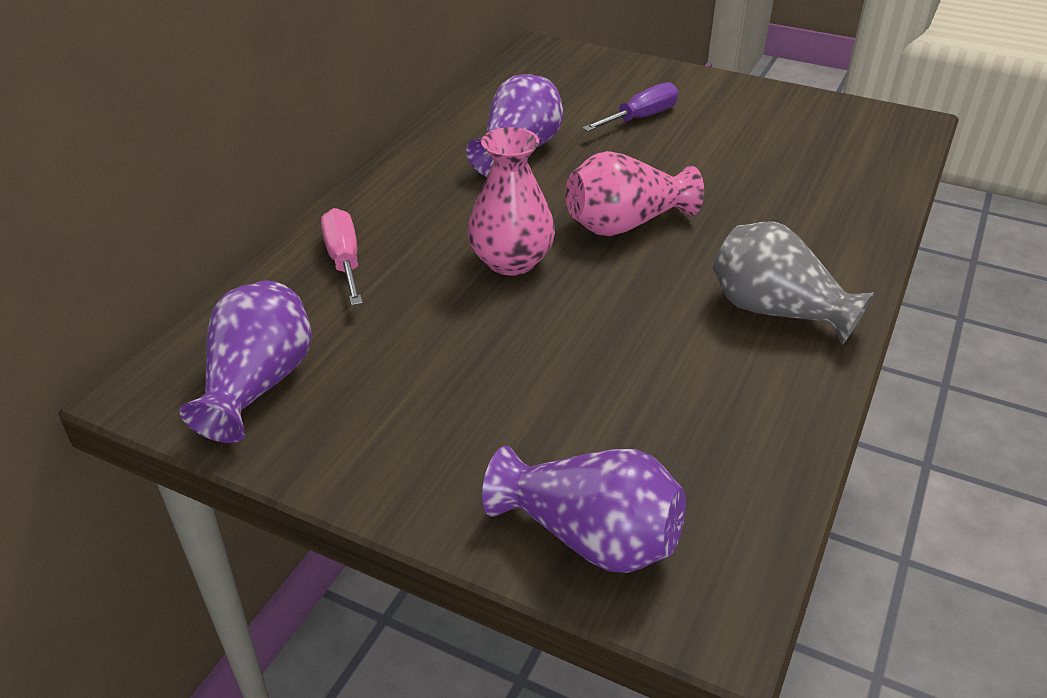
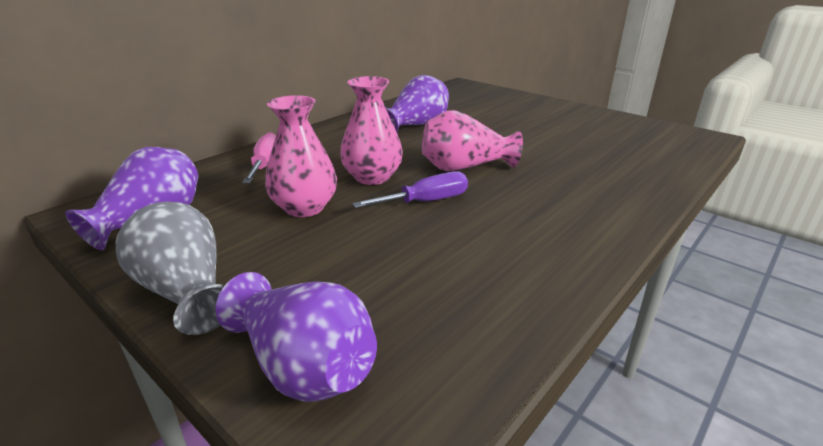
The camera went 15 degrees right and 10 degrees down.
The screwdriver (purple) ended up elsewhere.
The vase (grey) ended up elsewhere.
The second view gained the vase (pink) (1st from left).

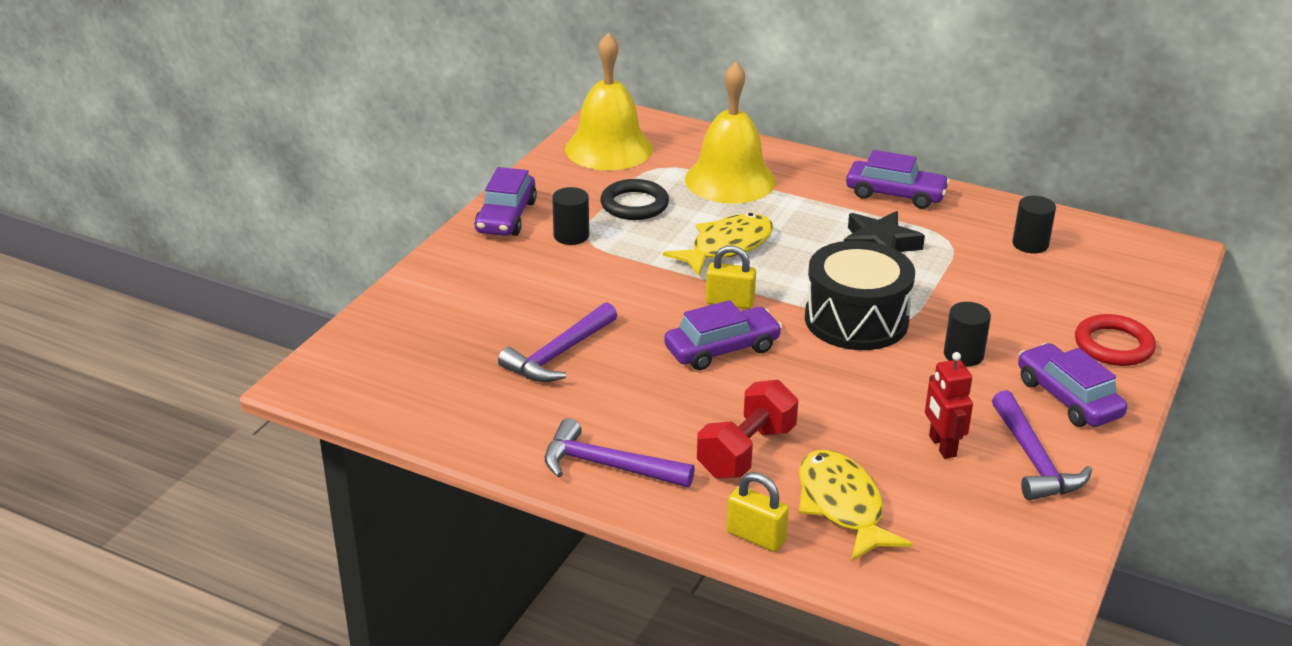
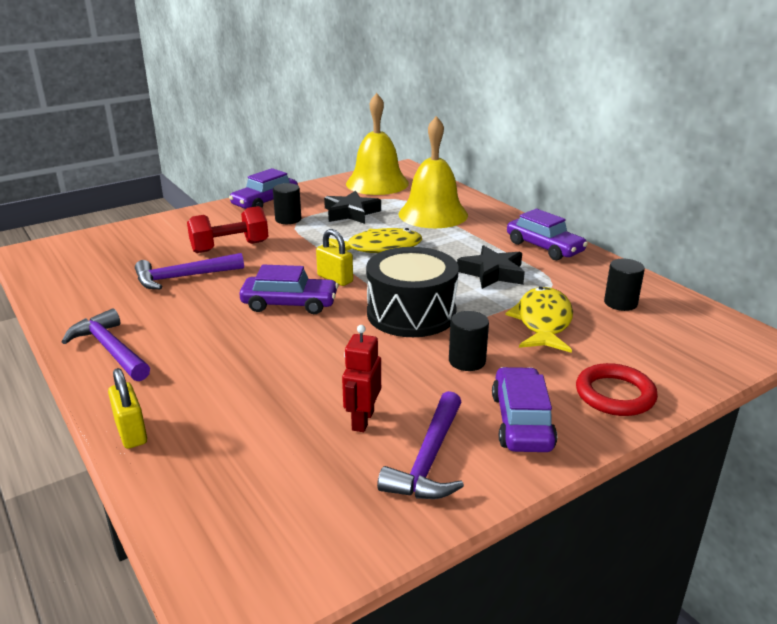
The camera went 30 degrees right and 5 degrees down.
Where the ring (black) stood, the star (black) (1st from left) came to stand.
The dumbbell (red) ended up elsewhere.
The fish (yellow) (2nd from left) ended up elsewhere.

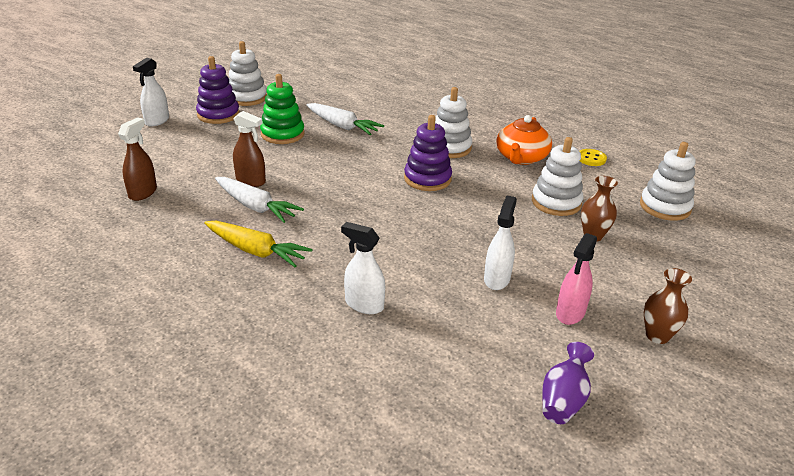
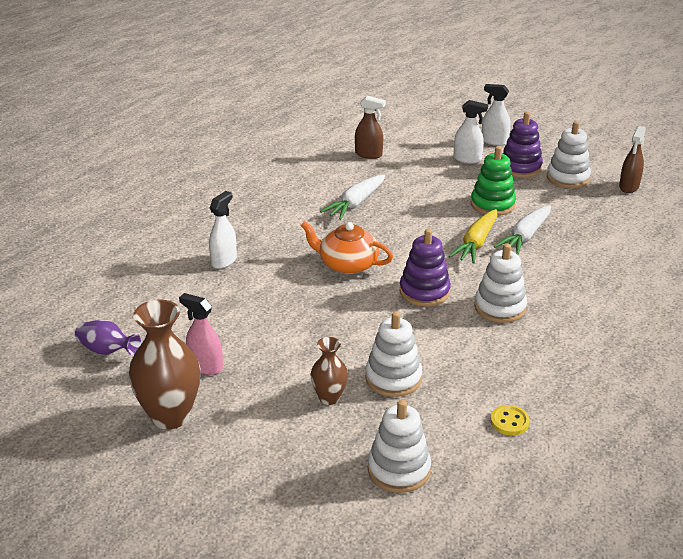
The camera went 90 degrees right and 0 degrees up.
The carrot (yellow) ended up elsewhere.
The spray bottle (brown) (2nd from left) ended up elsewhere.
The spray bottle (white) (3rd from left in the first image) ended up elsewhere.
The teapot (orange) ended up elsewhere.
The size of the vase (brown) (2nd from left in the first image) changed by a factor of 1.83.

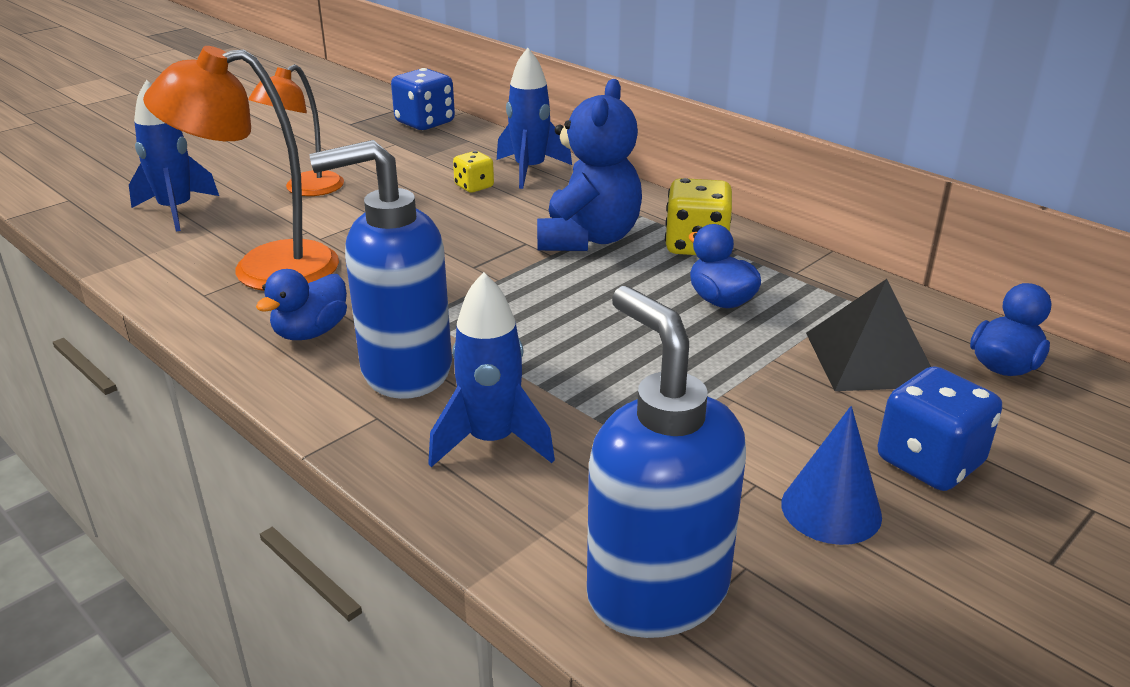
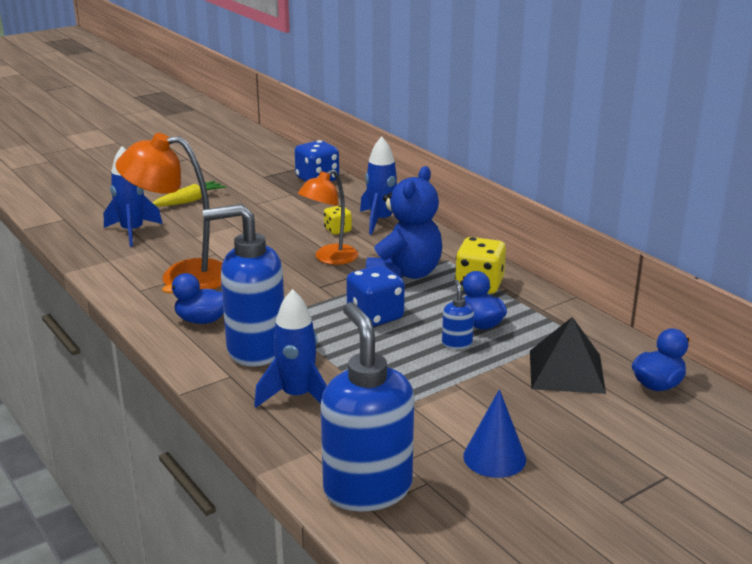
The camera went 10 degrees right and 5 degrees down.
The lamp (orange) (2nd from left) ended up elsewhere.
The duck (blue) (1st from left) ended up facing another way, 45 degrees clockwise from before.
The dice (blue) (2nd from left) ended up elsewhere.
The second view gained the carrot (yellow).
The second view gained the soap dispenser (blue) (3rd from left).

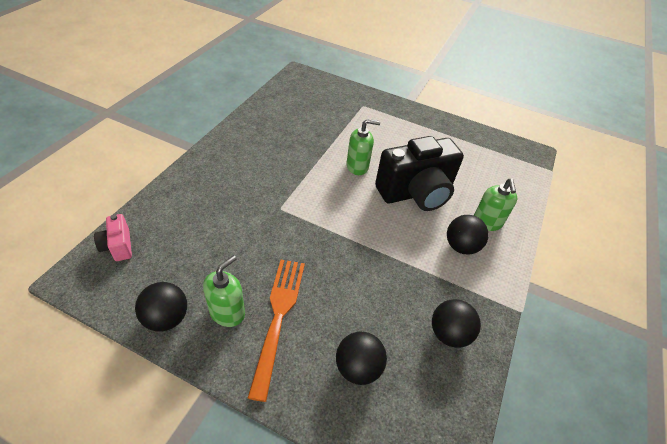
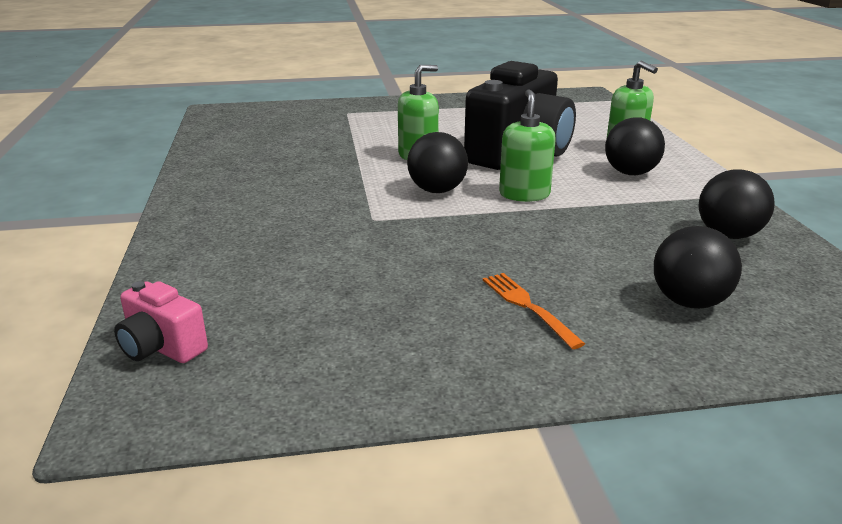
The camera went 30 degrees left and 20 degrees down.
The ball (black) (1st from left) ended up elsewhere.
The soap dispenser (green) (1st from left in the first image) ended up elsewhere.
The size of the fork (orange) changed by a factor of 0.54.

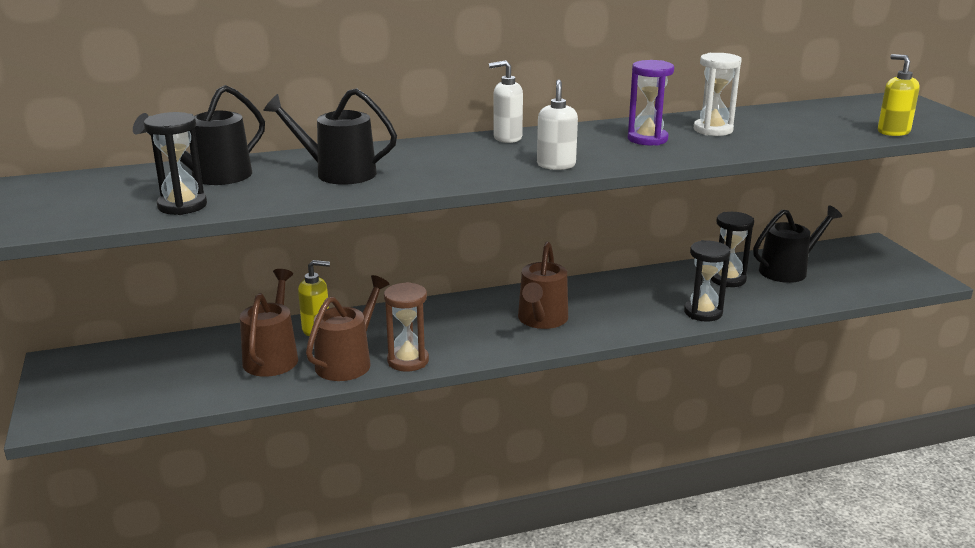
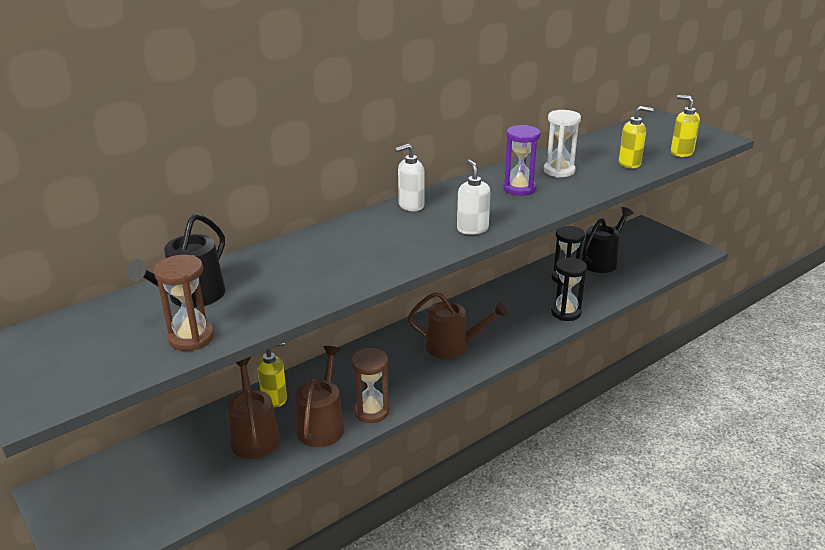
The camera went 20 degrees left and 5 degrees up.
What was the hourglass (black) (1st from left) turned into the hourglass (brown) (1st from left).
The second view lost the watering can (black) (2nd from left).
The watering can (brown) (3rd from left) ended up facing another way, 75 degrees counterclockwise from before.
The second view gained the soap dispenser (yellow) (2nd from left).

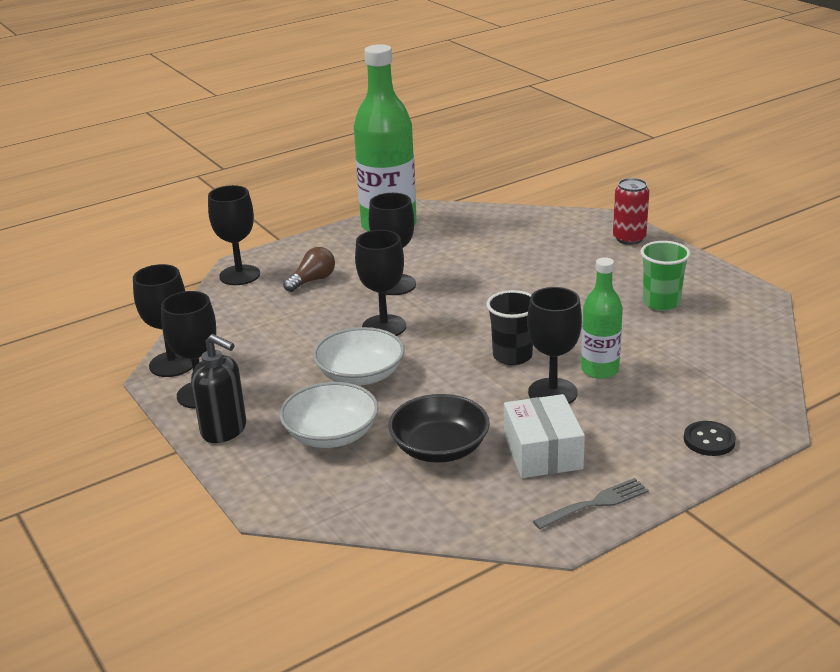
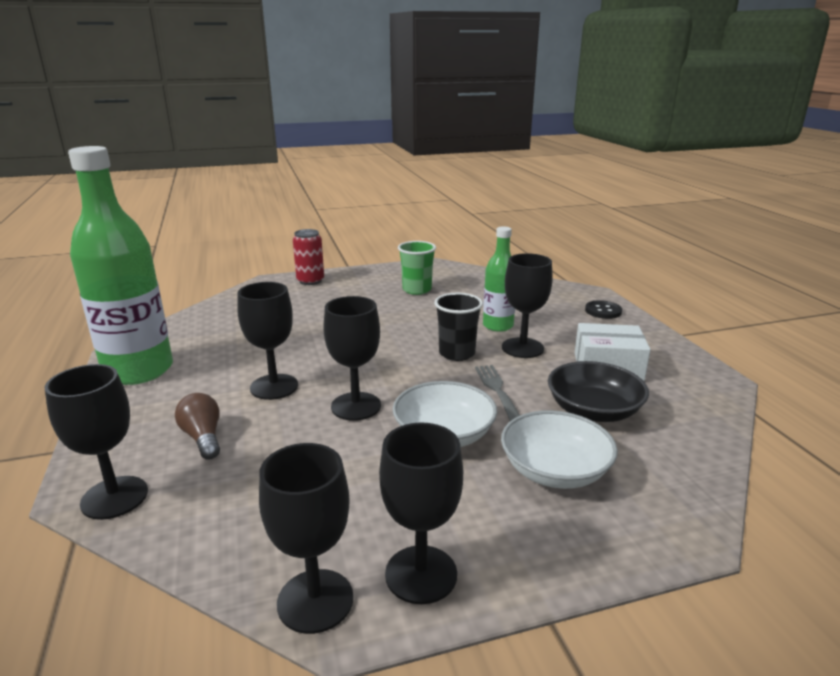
The camera went 75 degrees left and 5 degrees down.
The second view lost the soap dispenser (black).
The fork (grey) ended up elsewhere.

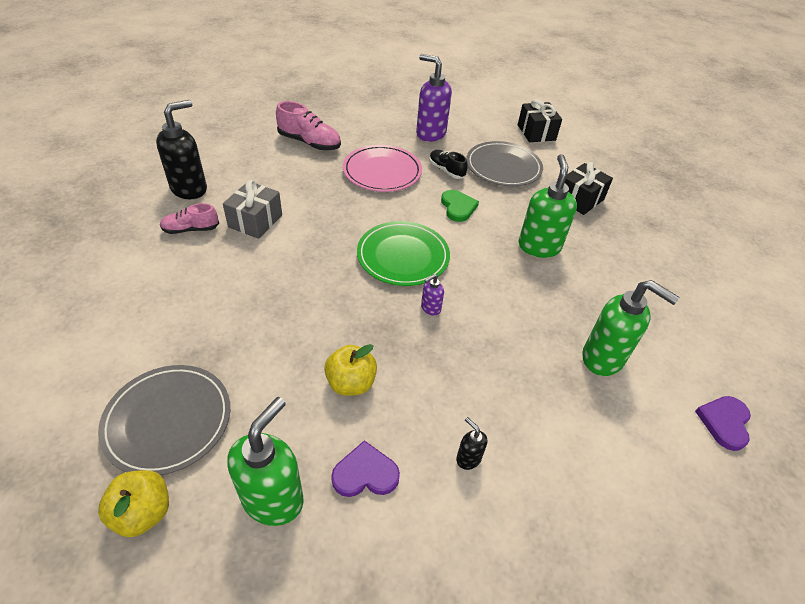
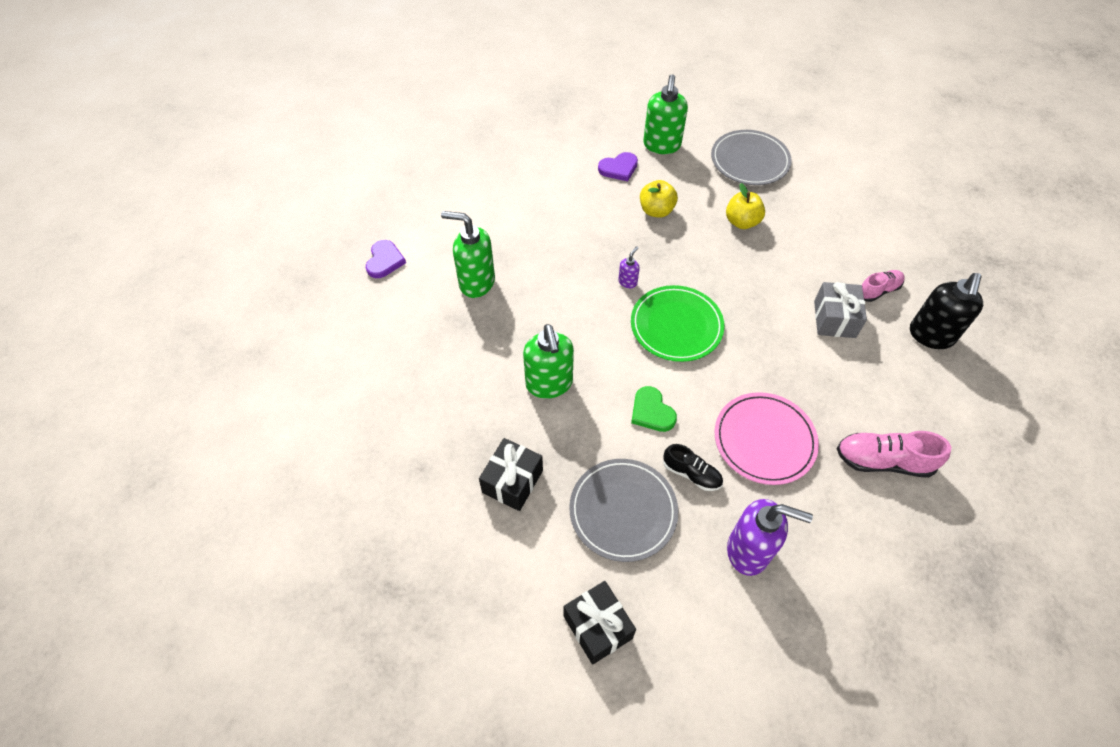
The camera went 165 degrees right and 10 degrees up.
The apple (yellow) (1st from left in the first image) ended up elsewhere.
The second view lost the soap dispenser (black) (2nd from left).

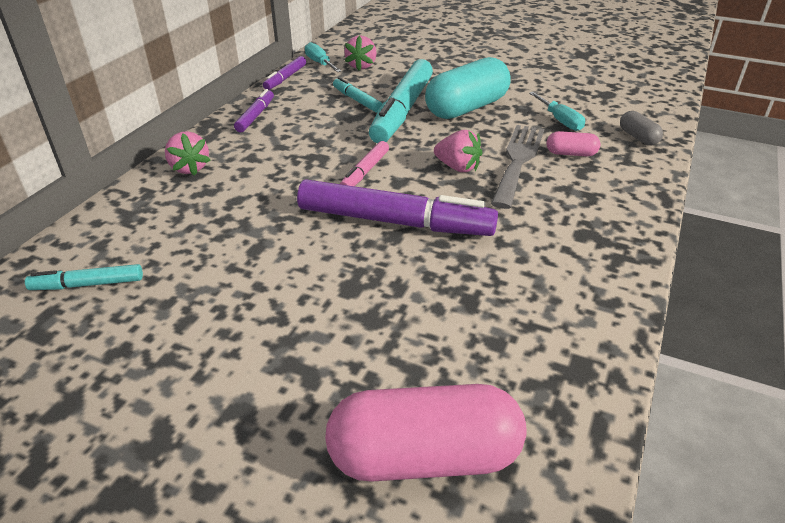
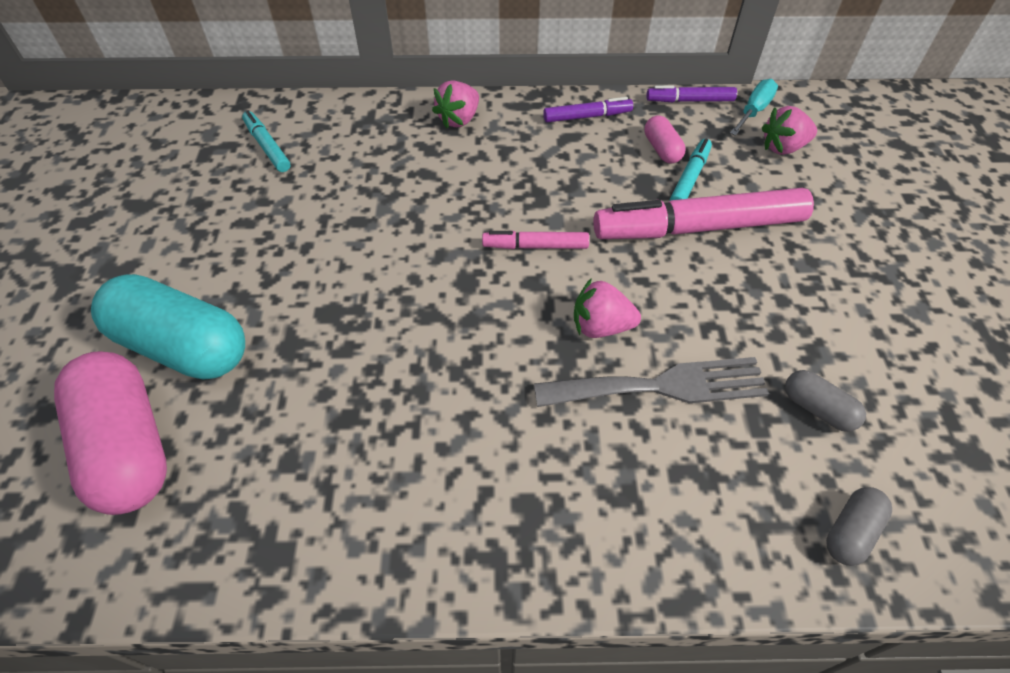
The camera went 65 degrees right and 15 degrees up.
The second view lost the marker (purple) (3rd from left).
What was the marker (turquoise) (3rd from left) turned into the marker (pink) (2nd from left).
The capsule (turquoise) ended up elsewhere.
The strawberry (pink) (3rd from left in the first image) ended up facing another way, 90 degrees clockwise from before.
Where the screwdriver (turquoise) (2nd from left) stood, the capsule (grey) (1st from left) came to stand.
The capsule (pink) (2nd from left) ended up elsewhere.

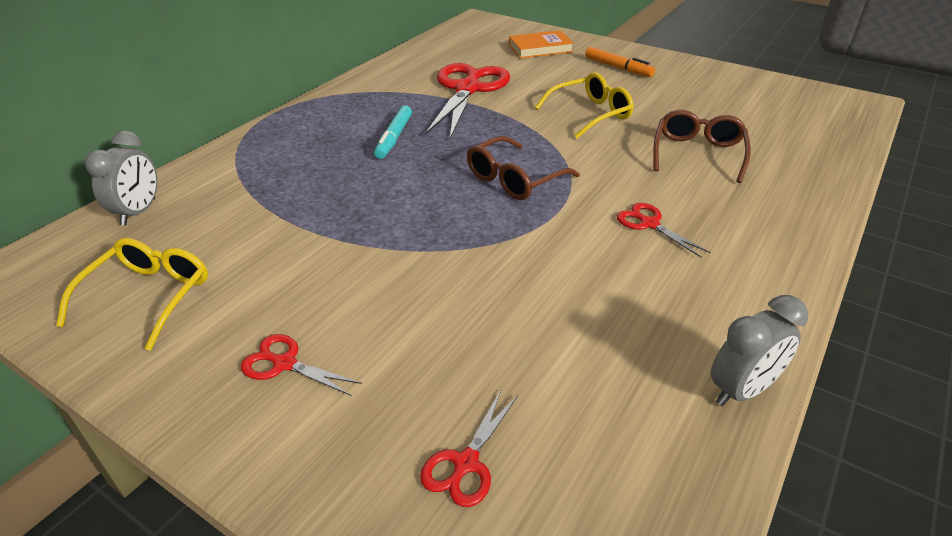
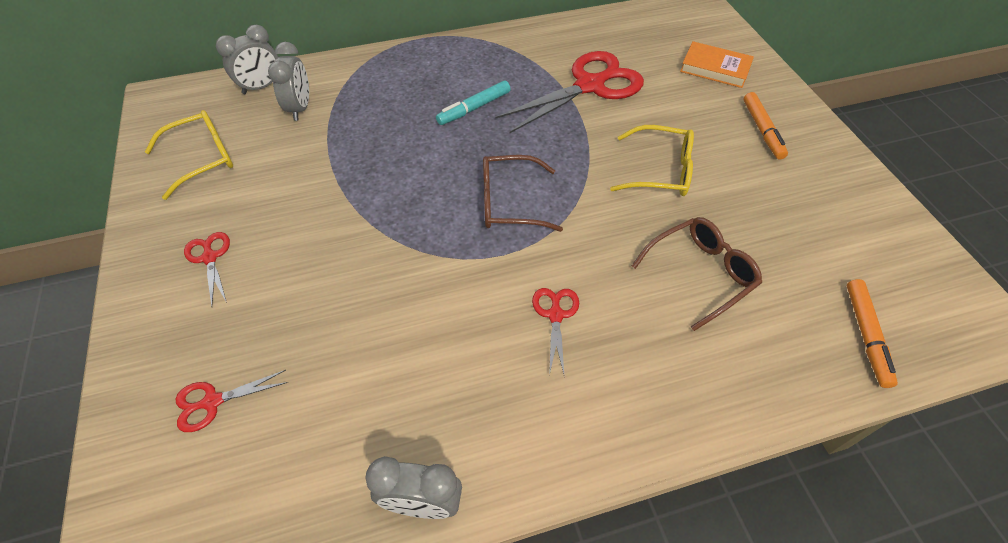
The camera went 40 degrees right and 15 degrees up.
The second view gained the clock (grey) (2nd from left).
The second view gained the marker (orange) (2nd from left).

